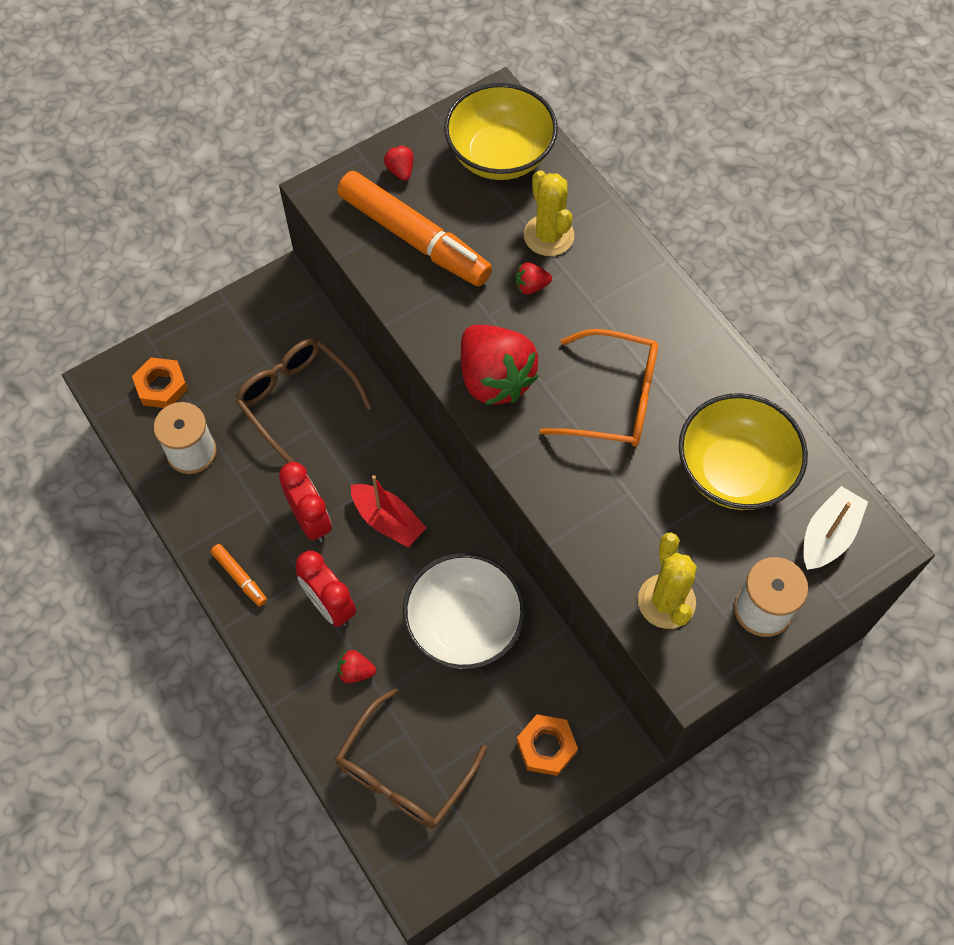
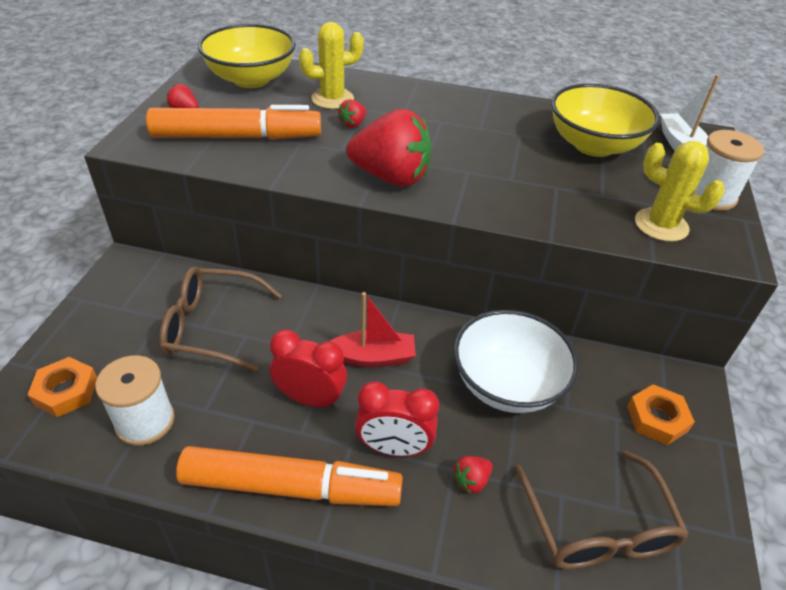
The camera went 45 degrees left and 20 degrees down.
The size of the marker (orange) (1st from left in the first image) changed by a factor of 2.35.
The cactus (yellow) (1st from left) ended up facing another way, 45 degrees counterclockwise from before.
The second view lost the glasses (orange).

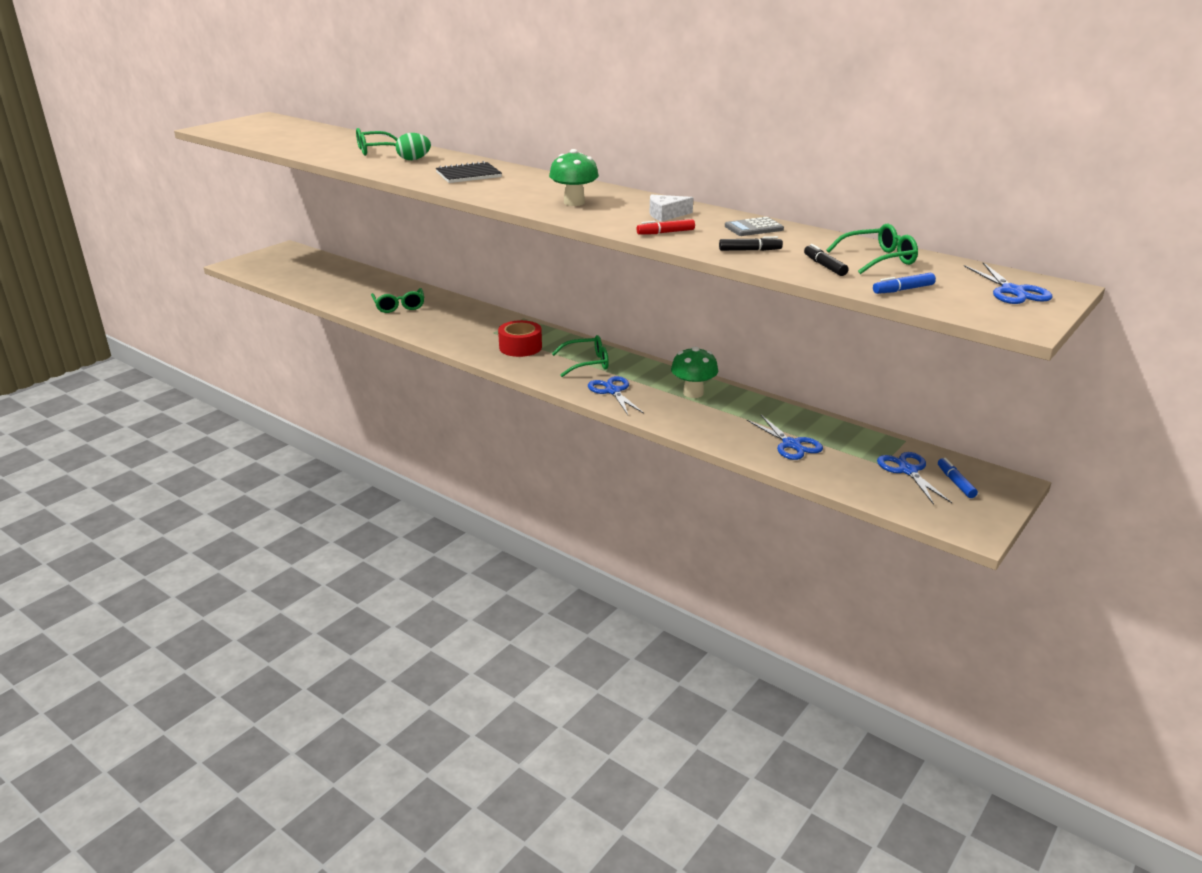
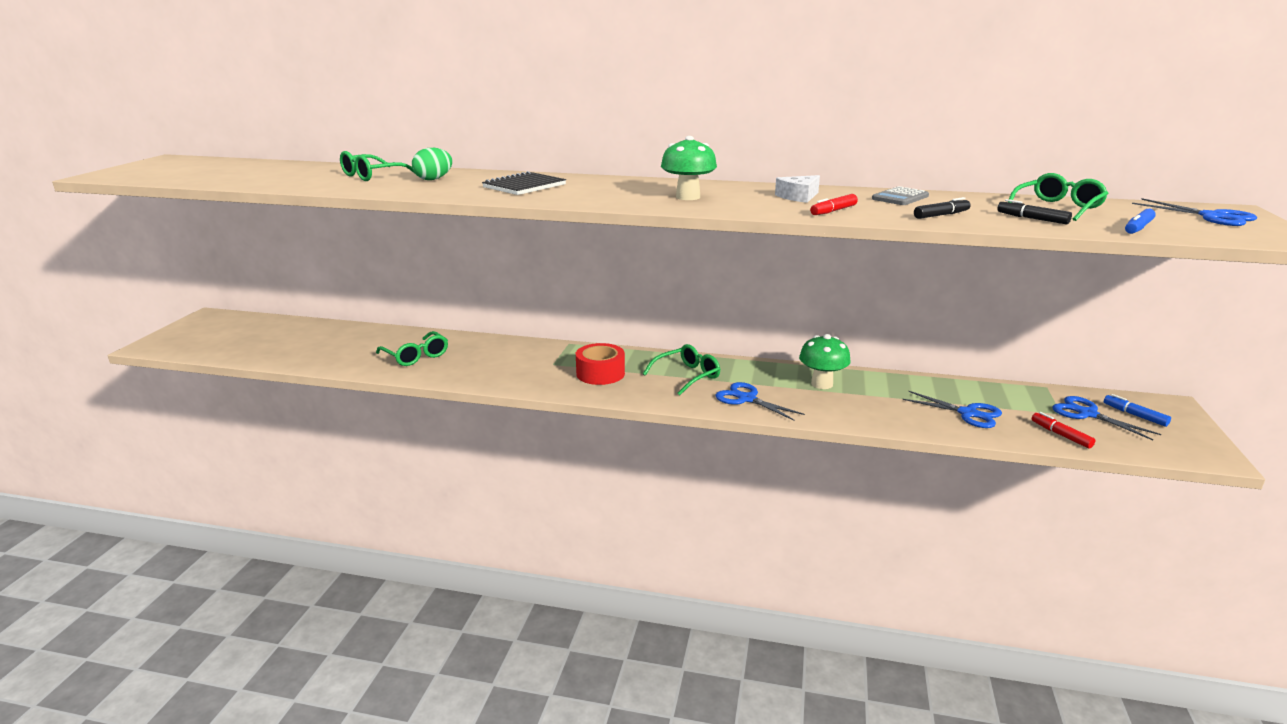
The camera went 25 degrees left and 5 degrees down.
The second view gained the marker (red) (2nd from left).

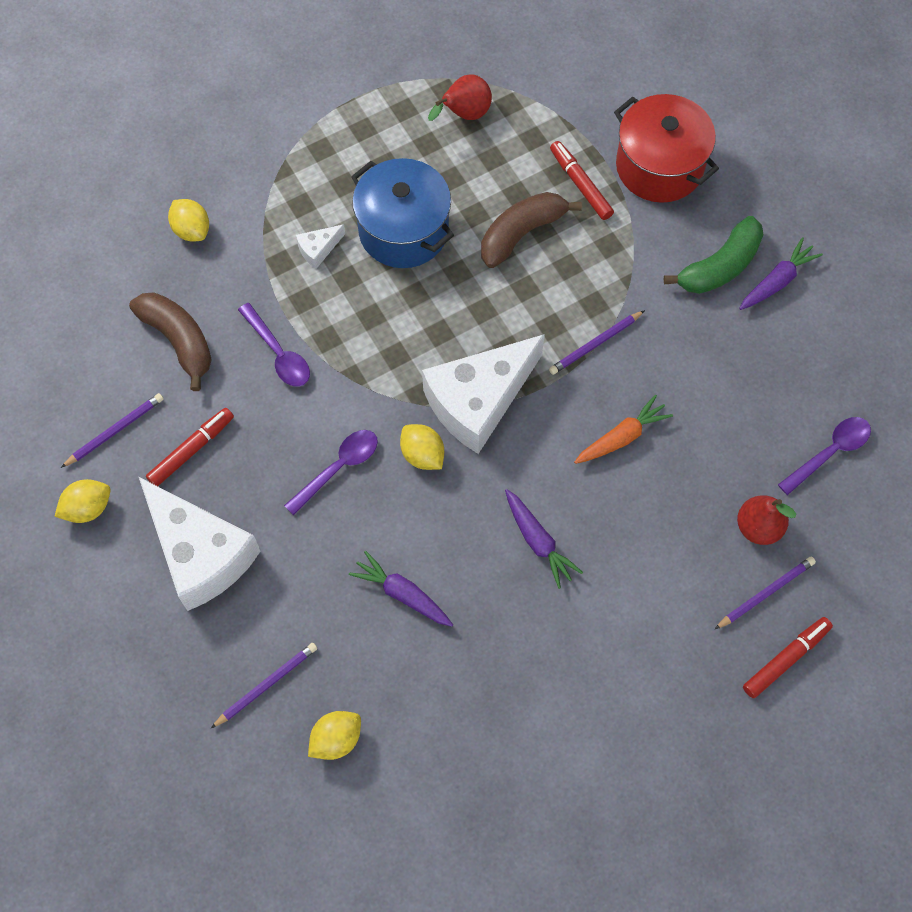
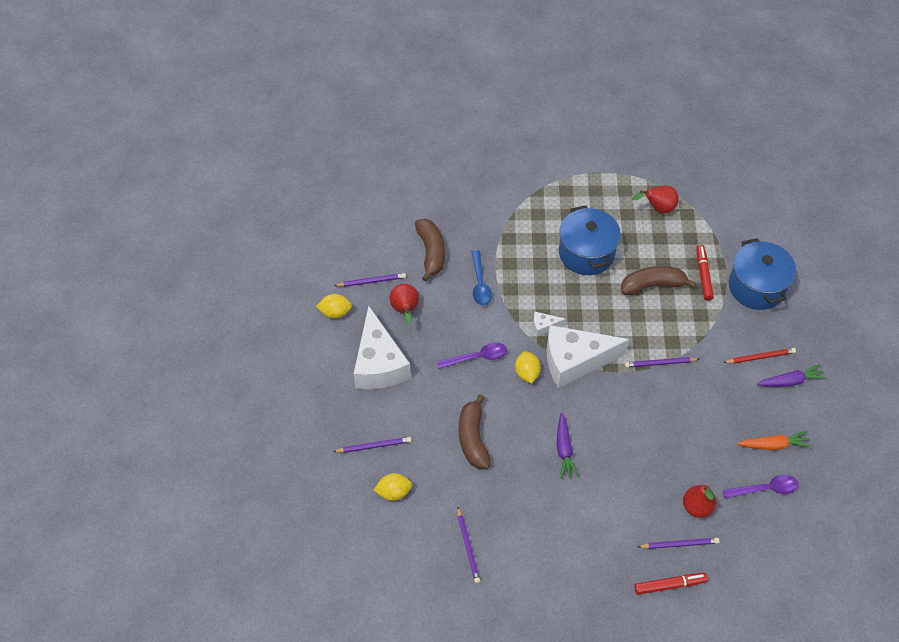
The camera went 30 degrees right and 10 degrees down.
Where the marker (red) (1st from left) stood, the pear (red) (1st from left) came to stand.
The second view lost the lemon (yellow) (2nd from left).
What was the spoon (purple) (1st from left) turned into the spoon (blue).
The cheese (white) (2nd from left) ended up elsewhere.
Where the carrot (purple) (1st from left) stood, the banana (brown) (2nd from left) came to stand.
The carrot (orange) ended up elsewhere.
What was the pot (red) turned into the pot (blue) (2nd from left).
Where the banana (green) stood, the pencil (red) came to stand.
The second view gained the pencil (purple) (3rd from left).

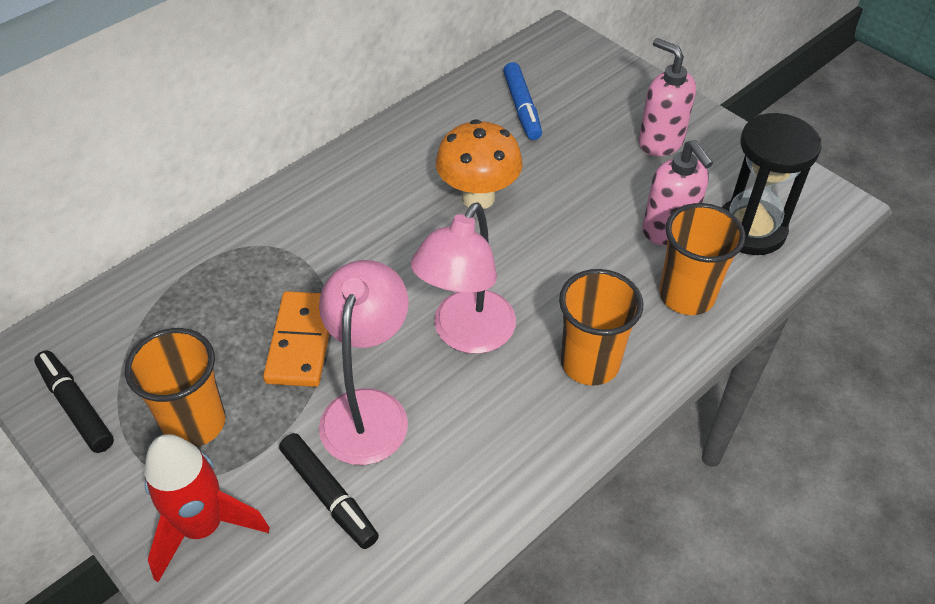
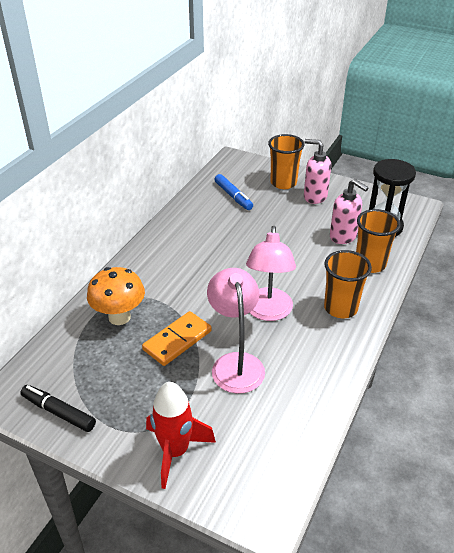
The camera went 20 degrees left and 10 degrees down.
The cup (orange) (1st from left) ended up elsewhere.
The domino (orange) ended up facing another way, 60 degrees clockwise from before.
The second view lost the marker (black) (2nd from left).
The mushroom (orange) ended up elsewhere.

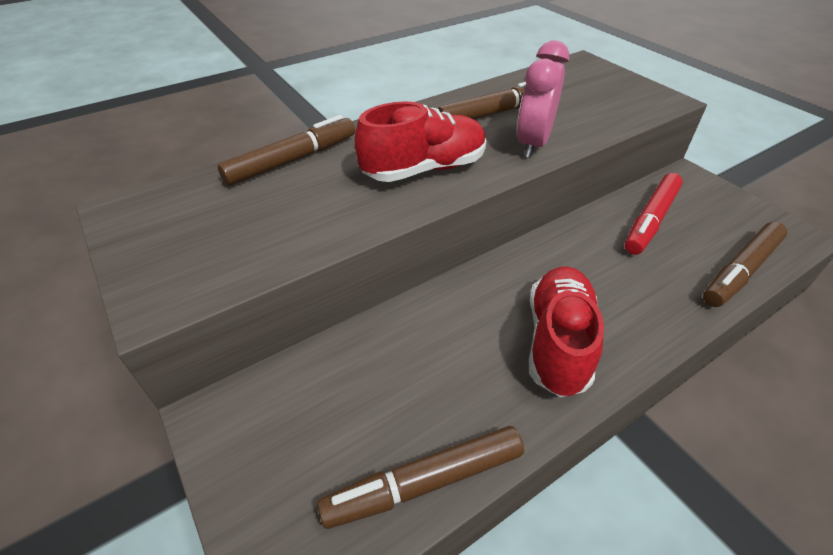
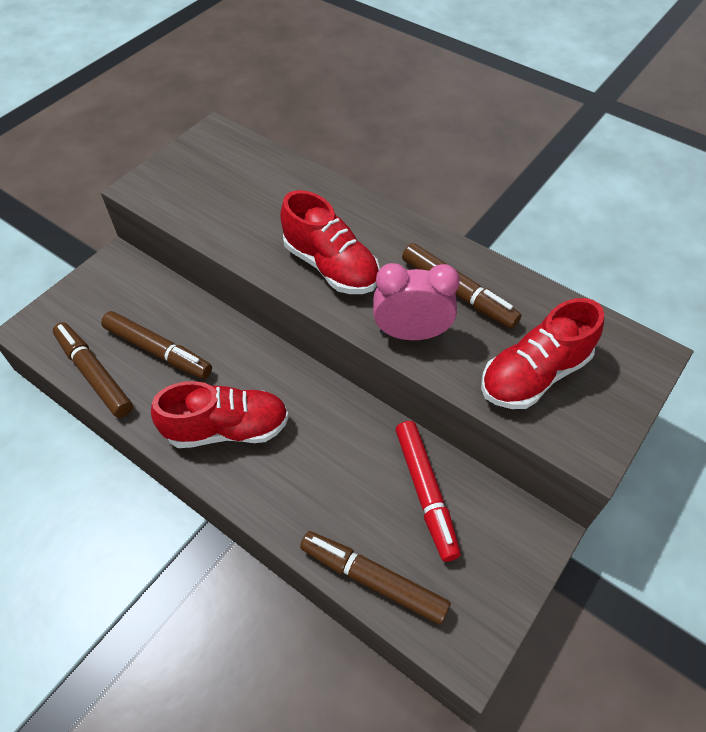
The camera went 70 degrees right and 10 degrees up.
The marker (brown) (1st from left in the first image) ended up elsewhere.
The marker (red) ended up facing another way, 120 degrees counterclockwise from before.
The second view gained the shoe (red) (3rd from left).

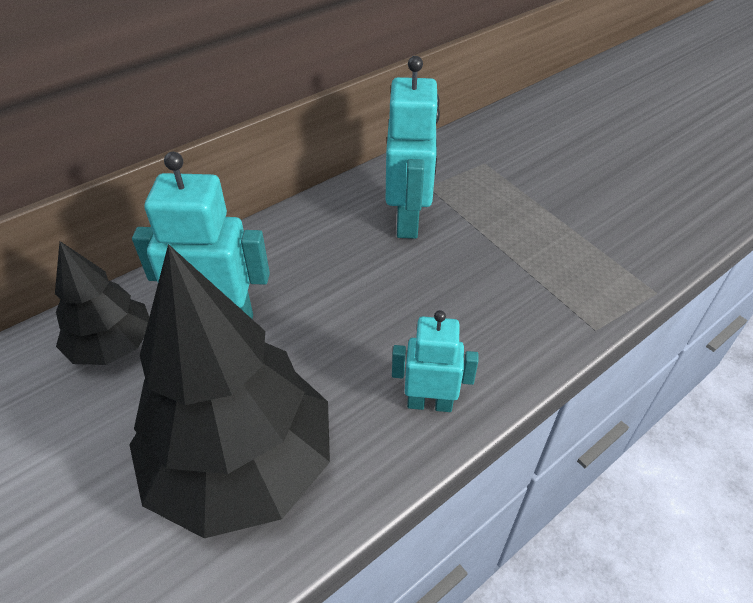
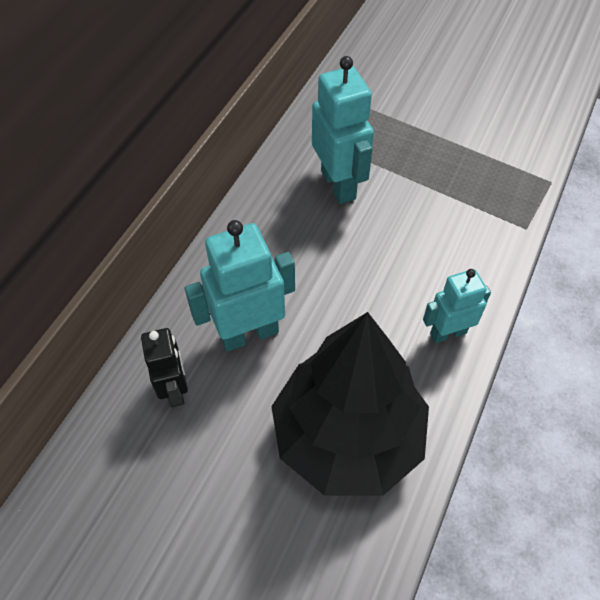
The camera went 25 degrees left and 10 degrees up.
Where the tree (black) (1st from left) stood, the robot (black) came to stand.

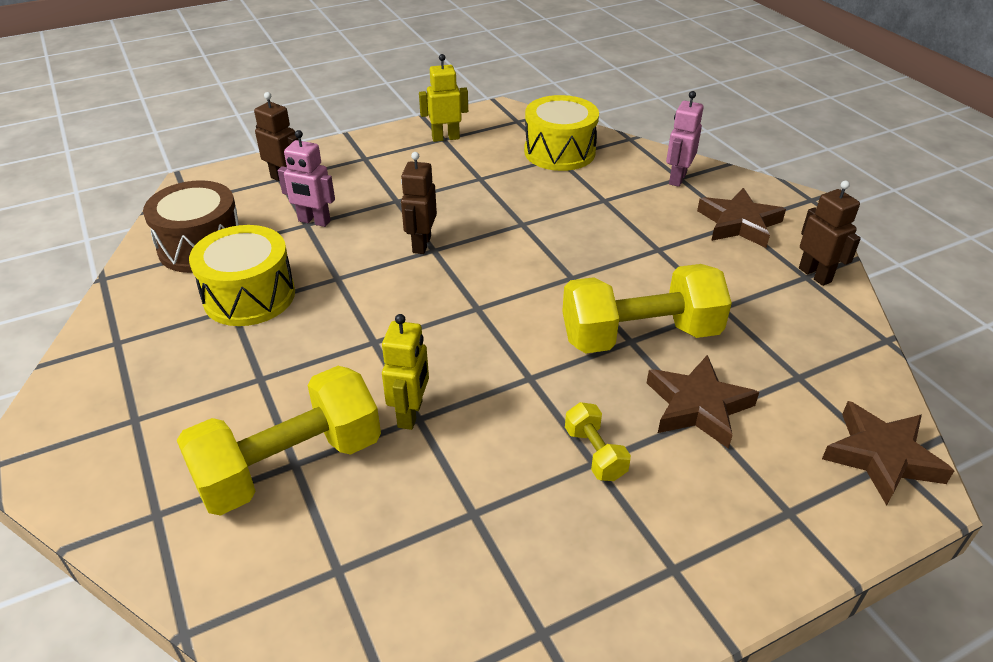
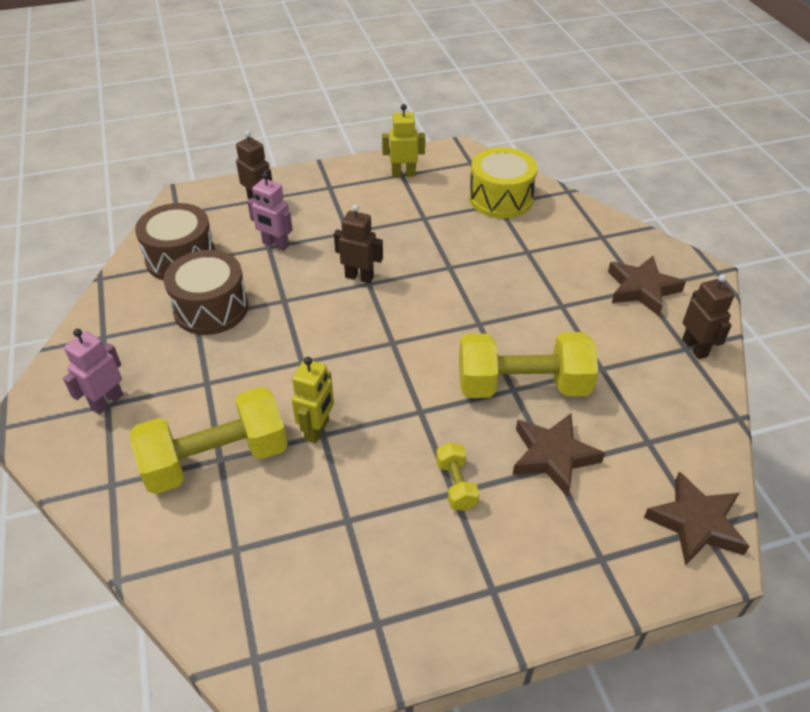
The camera went 10 degrees right and 5 degrees up.
What was the drum (yellow) (1st from left) turned into the drum (brown) (2nd from left).
The robot (brown) (2nd from left) ended up facing another way, 90 degrees clockwise from before.
The robot (pink) (2nd from left in the first image) ended up elsewhere.

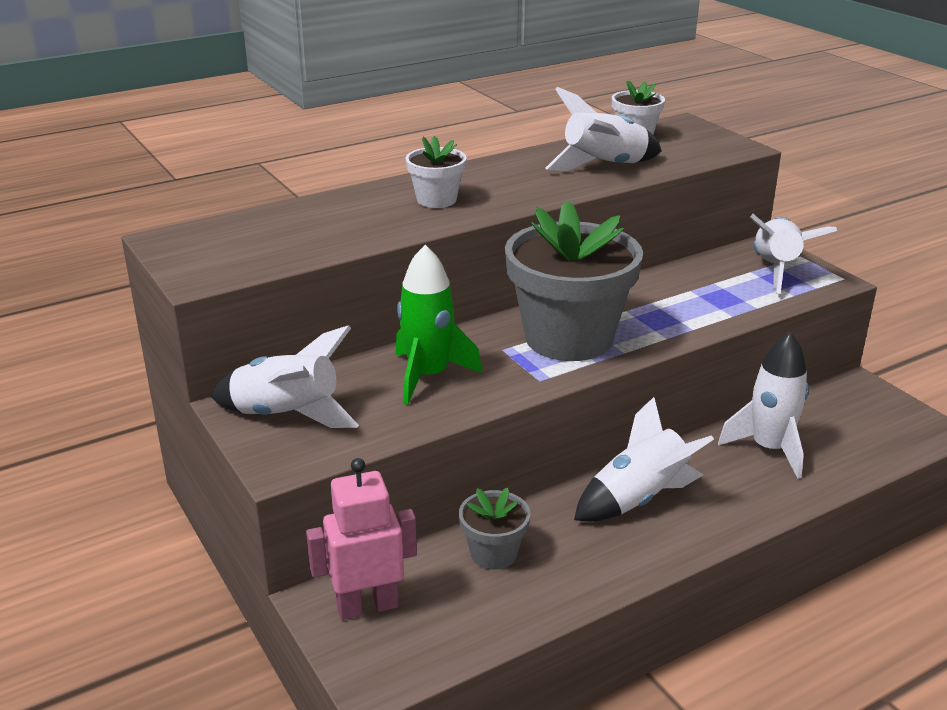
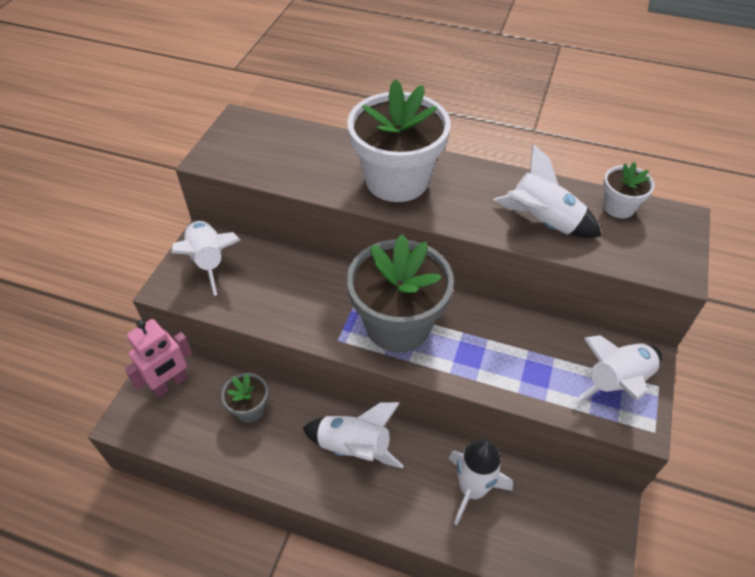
The camera went 50 degrees right and 20 degrees up.
The robot (pink) ended up facing another way, 105 degrees clockwise from before.
The second view lost the rocket (green).
The size of the flower pot (white) (1st from left) changed by a factor of 2.11.

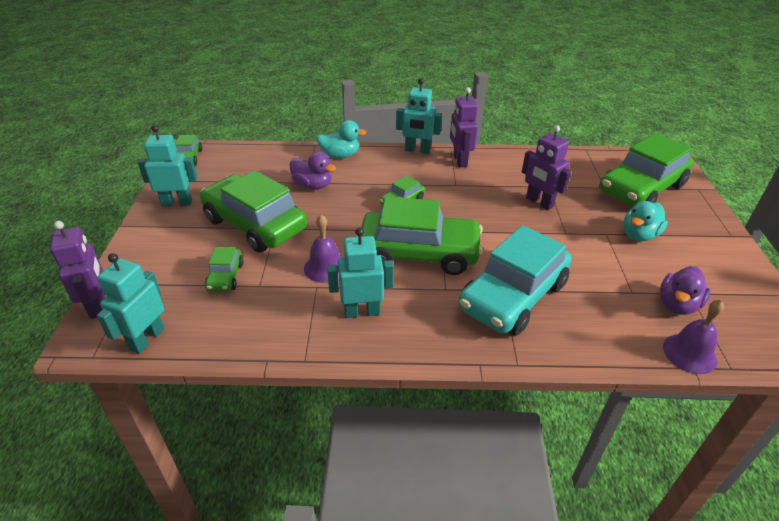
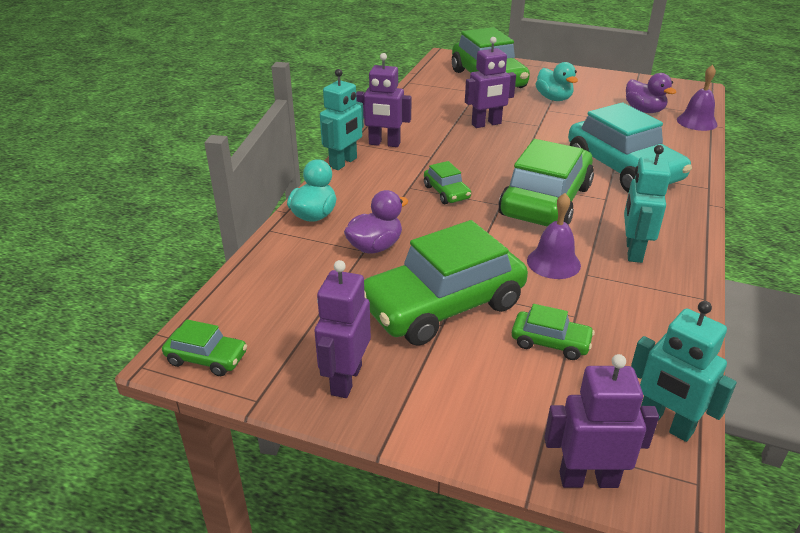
The camera went 70 degrees left and 5 degrees down.
What was the robot (turquoise) (2nd from left) turned into the robot (purple) (1st from left).

